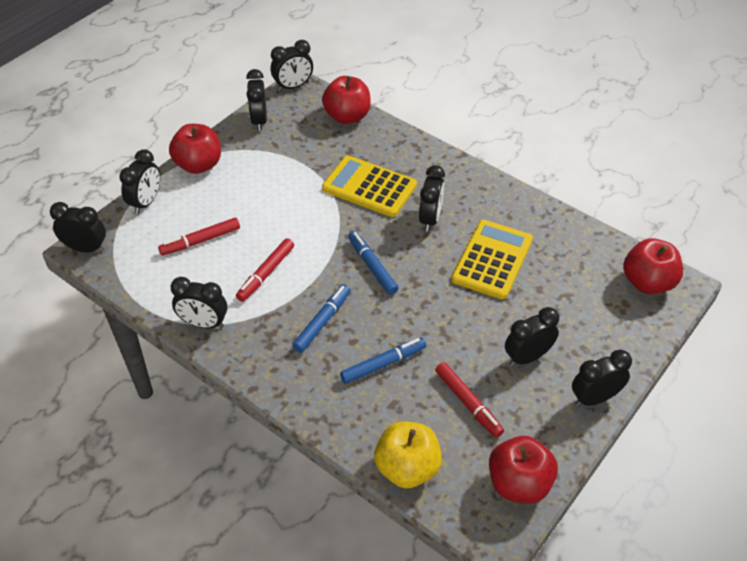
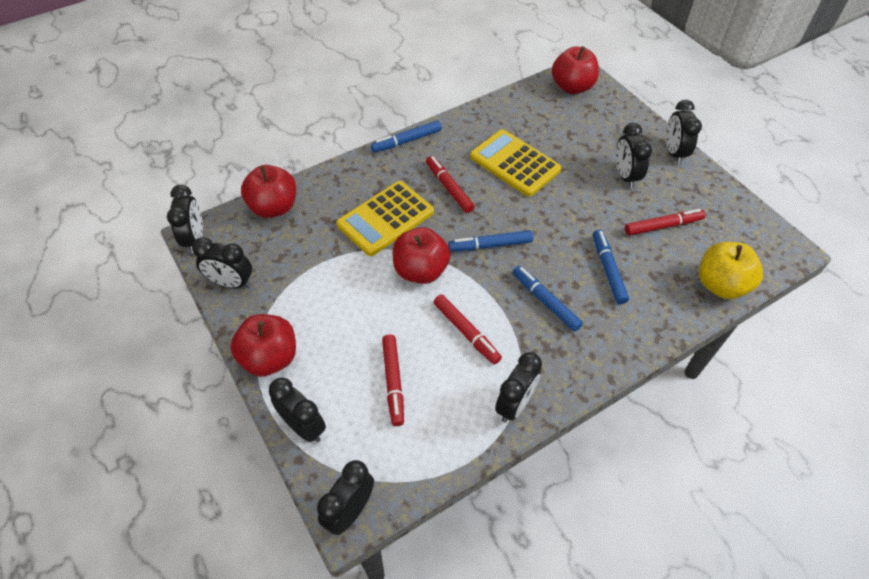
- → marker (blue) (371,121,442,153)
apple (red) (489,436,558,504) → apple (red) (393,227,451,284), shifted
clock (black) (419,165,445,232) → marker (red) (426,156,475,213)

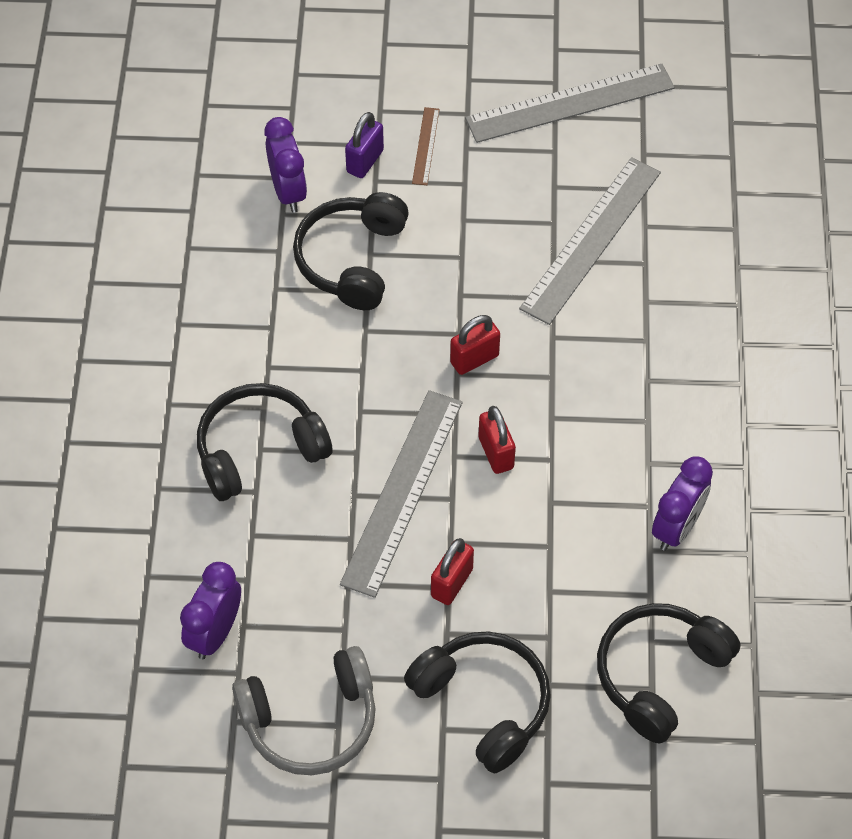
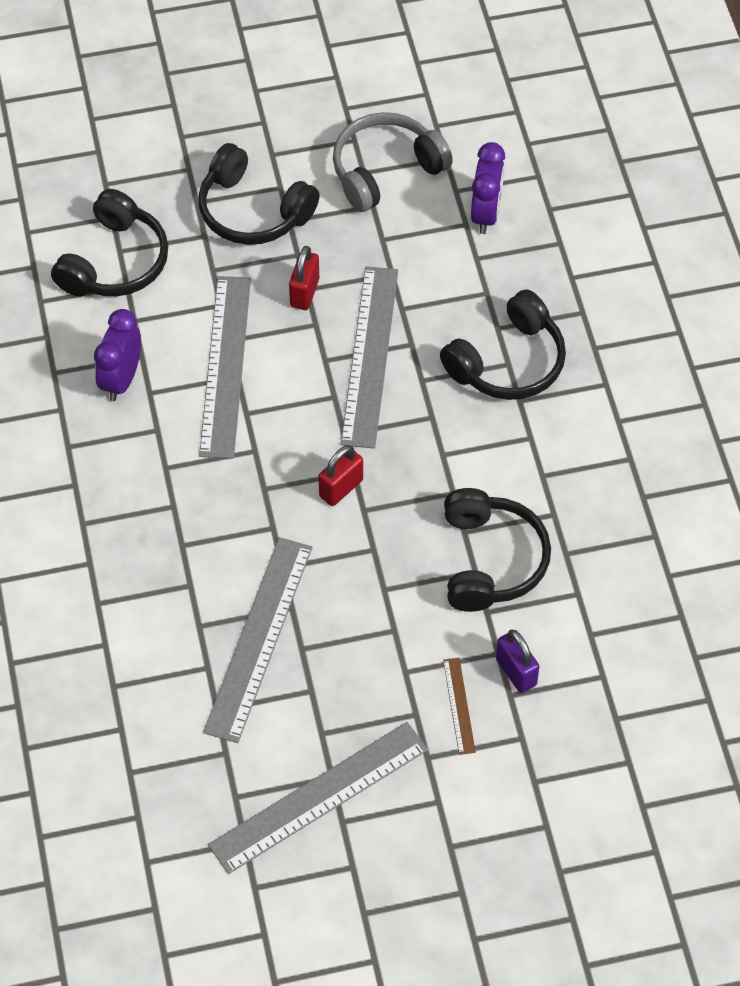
- → ruler (grey) (199,276,251,458)
padlock (purple) (345,112,384,178) → padlock (purple) (496,630,539,693), 45 degrees counterclockwise
clock (purple) (265,117,307,213) → -
padlock (red) (478,406,516,474) → -

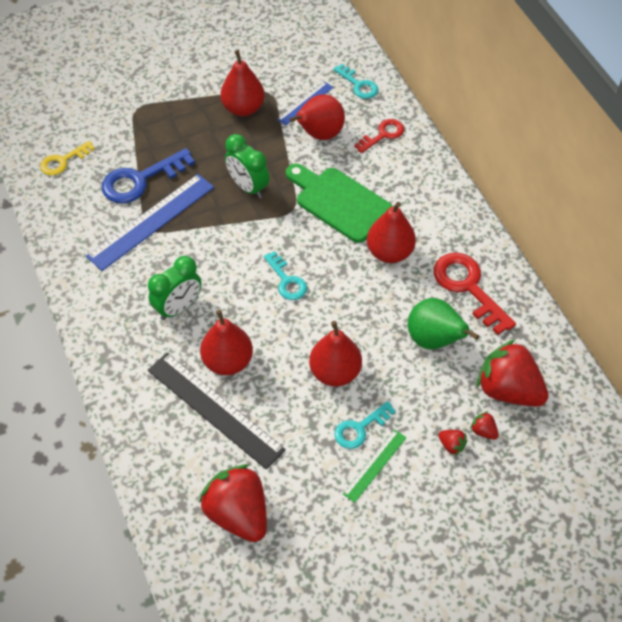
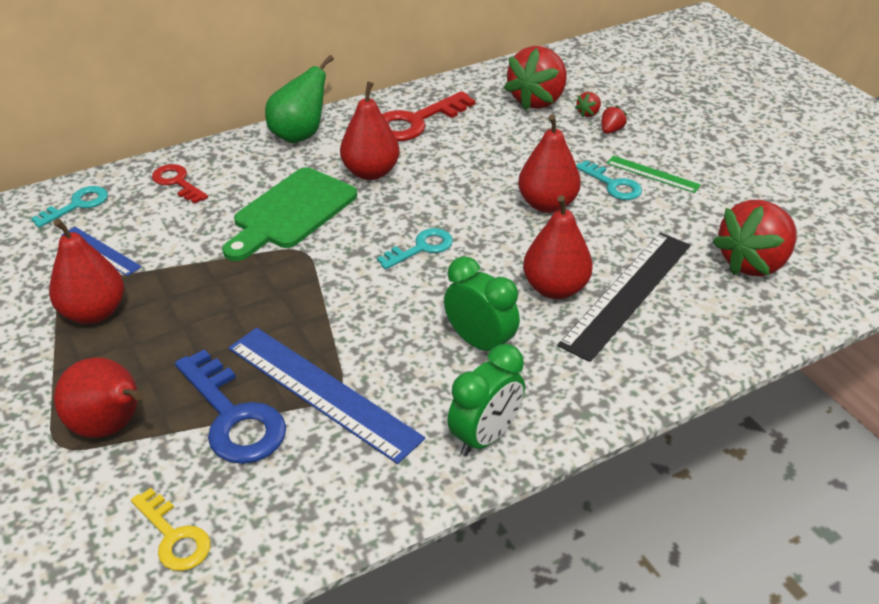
pear (red) (289,94,345,140) → pear (red) (54,357,143,438), shifted
pear (green) (408,298,479,349) → pear (green) (265,55,334,143), shifted
clock (green) (225,134,269,198) → clock (green) (447,344,525,456), shifted

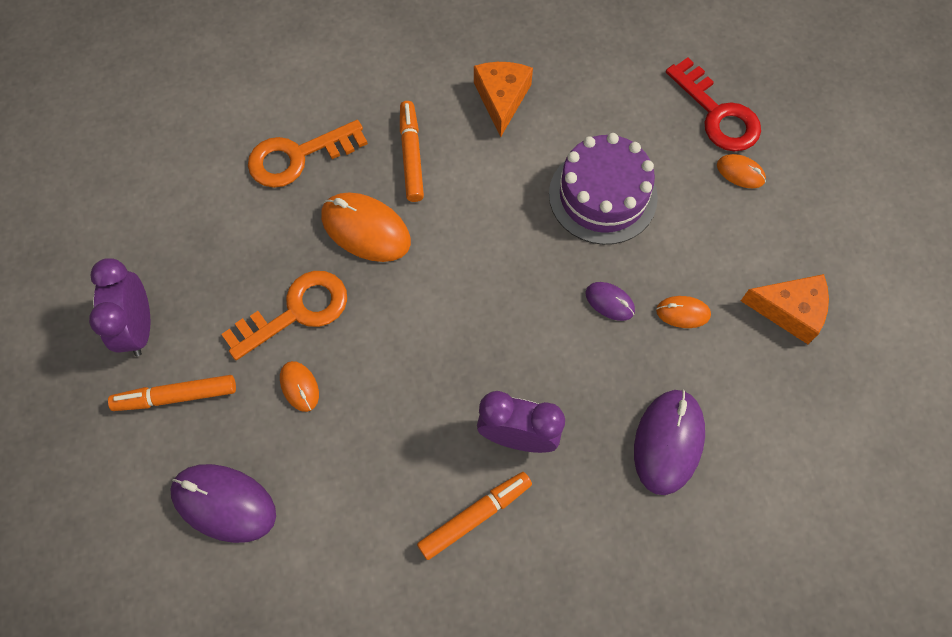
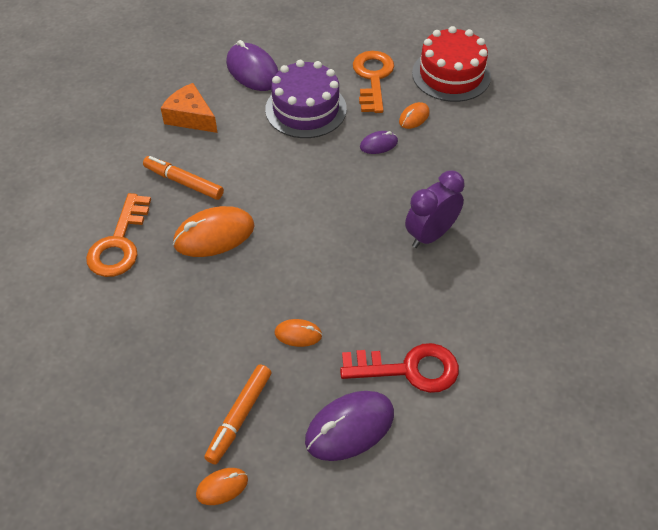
mouse (orange) (717,154,766,188) → mouse (orange) (196,468,248,505), shifted
mouse (purple) (634,389,705,495) → mouse (purple) (226,40,279,91), shifted
key (red) (666,57,761,152) → key (red) (340,343,459,393), shifted
key (orange) (221,271,347,360) → key (orange) (353,51,394,113), shifted
cheese (orange) (741,274,829,344) → cake (red) (412,26,491,102)
clock (purple) (89,258,150,356) → -
marker (orange) (417,472,532,560) → -

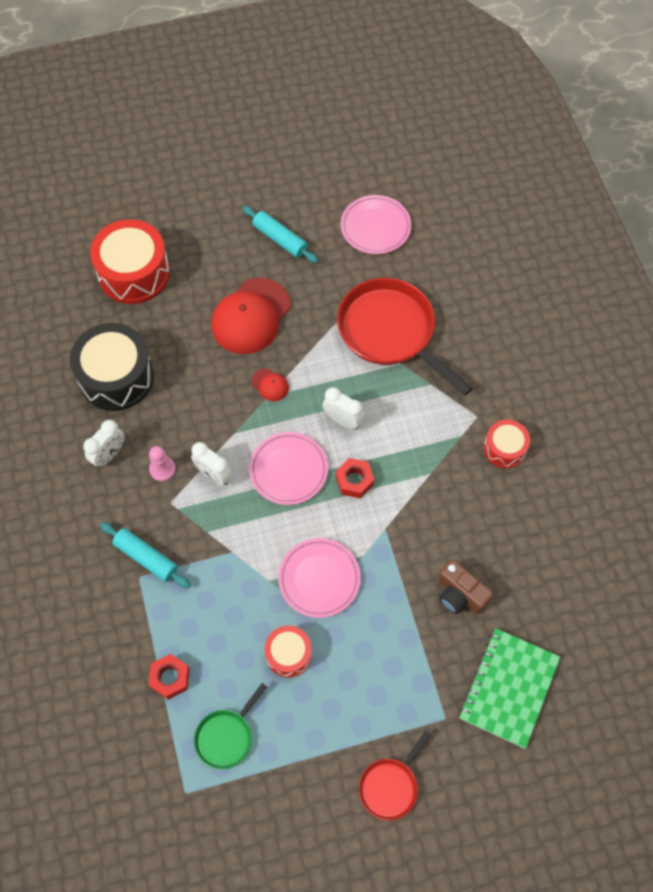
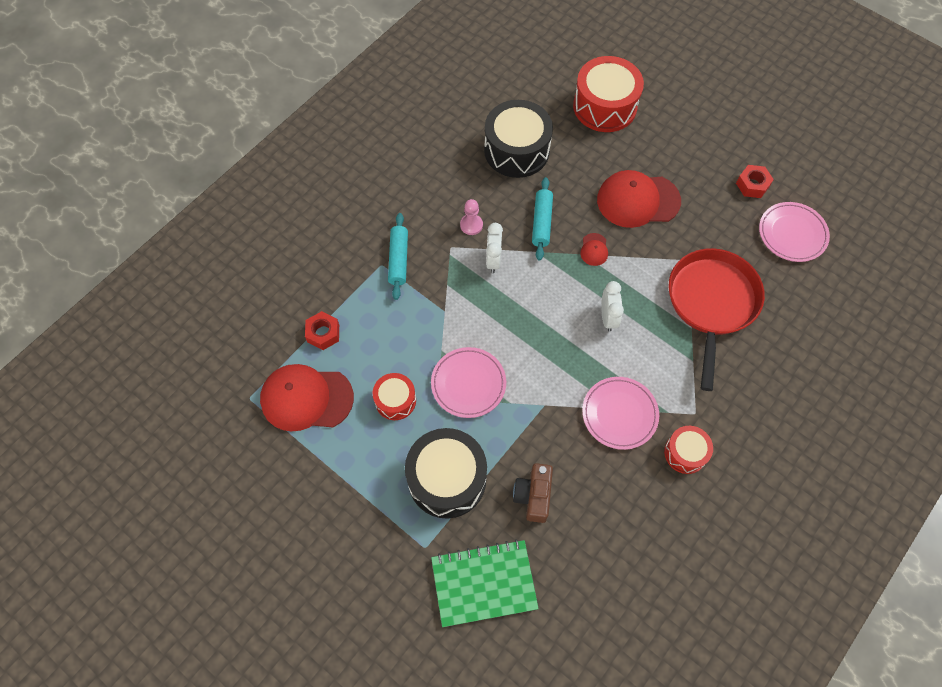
pan (green) (194,683,267,769) → cap (red) (260,364,354,431)
- → drum (black) (405,428,487,519)
rolling pin (turquoise) (242,206,318,263) → rolling pin (turquoise) (532,177,553,260), shifted
plate (pink) (249,432,328,505) → plate (pink) (582,377,659,450), shifted
nut (red) (336,458,374,499) → nut (red) (736,165,774,198), shifted
clock (white) (84,420,124,467) → -
pan (red) (359,731,431,821) → -

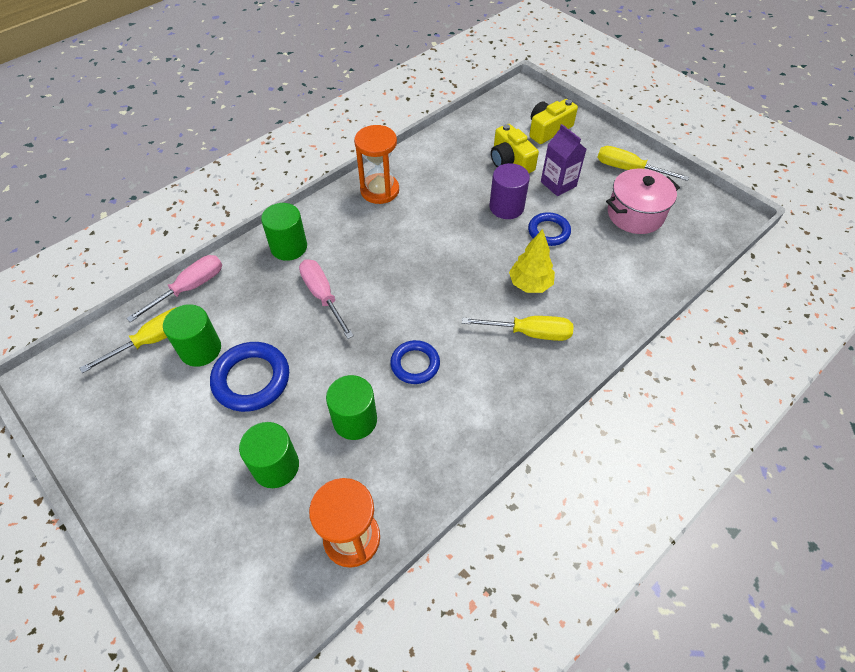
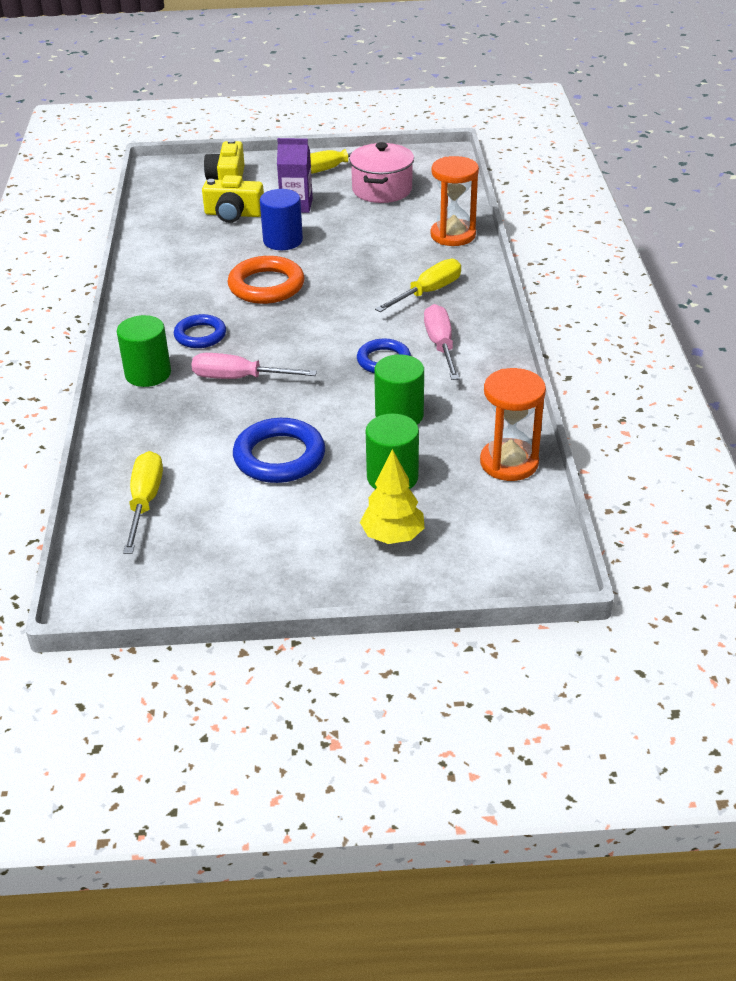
ring (blue) (528,212,571,246) → ring (blue) (174,314,226,348), shifted
- → ring (orange) (227,256,304,304)
cylinder (purple) (490,163,530,219) → cylinder (blue) (260,189,303,250)
tree (yellow) (509,229,555,293) → tree (yellow) (360,449,425,544), shifted
screwdriver (pink) (126,255,222,323) → screwdriver (pink) (424,304,460,380), shifted
hourglass (orange) (354,125,399,204) → hourglass (orange) (431,156,479,246), shifted
cylinder (green) (163,304,221,367) → -

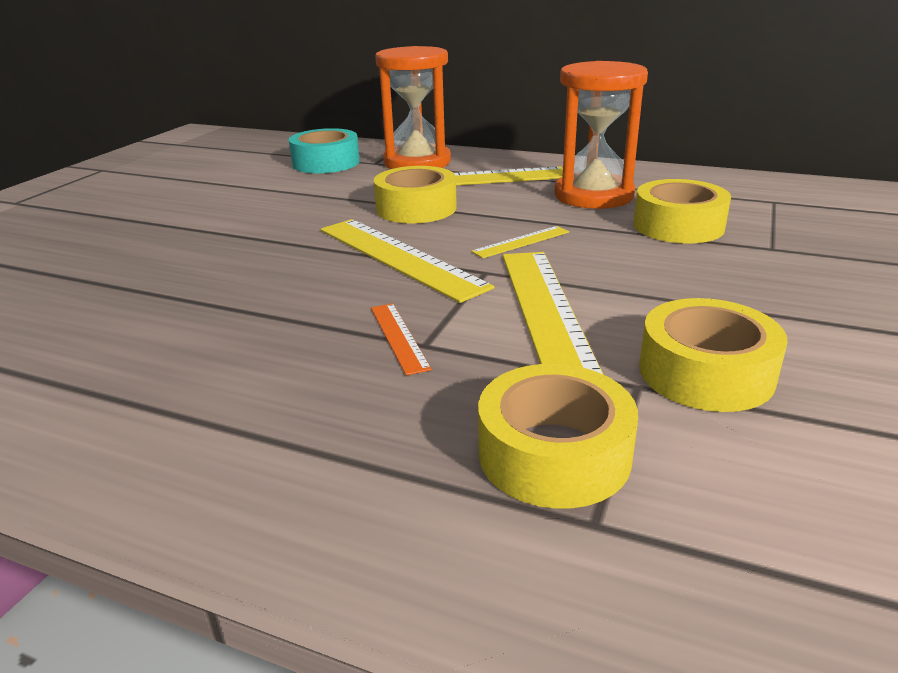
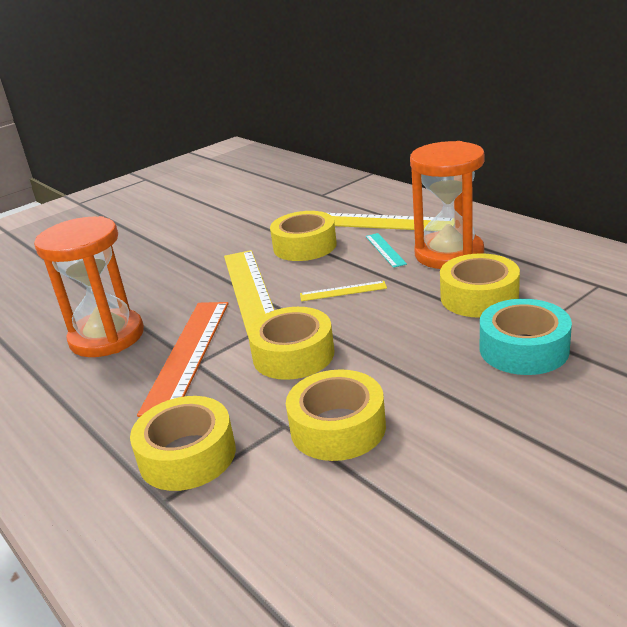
hourglass (orange) (375,46,451,169) → hourglass (orange) (34,216,144,357), shifted
ruler (orange) (371,303,432,376) → ruler (orange) (137,302,229,417), x2.08
ruler (yellow) (502,252,604,375) → tape (yellow) (248,307,334,380)
- → ruler (turquoise) (366,233,407,268)
tape (turquoise) (289,128,360,173) → tape (turquoise) (480,299,572,375), shifted

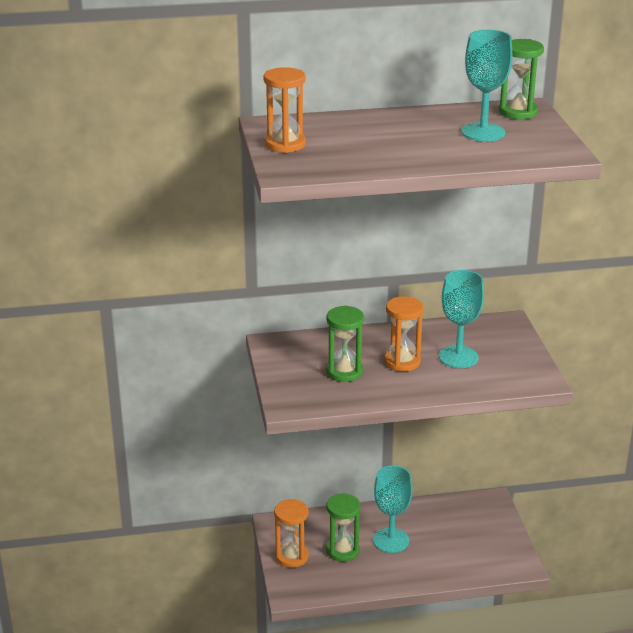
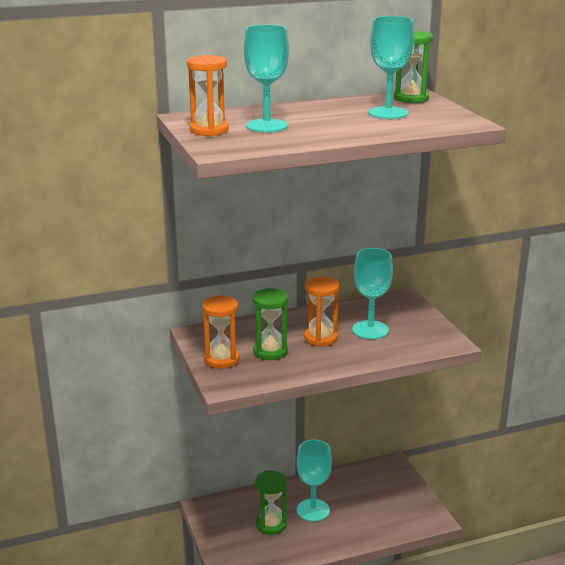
hourglass (orange) (274,499,309,568) → hourglass (orange) (202,295,239,369), shifted
- → goblet (turquoise) (244,25,289,132)

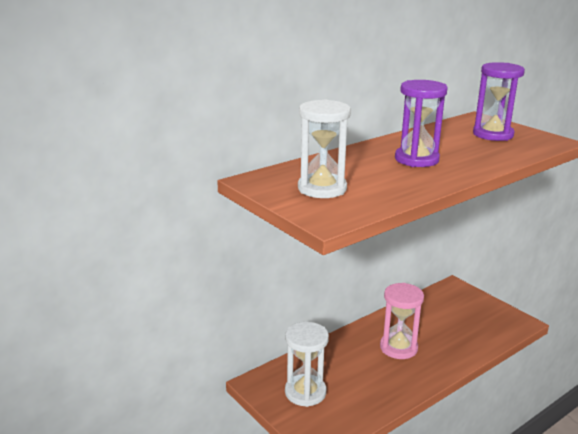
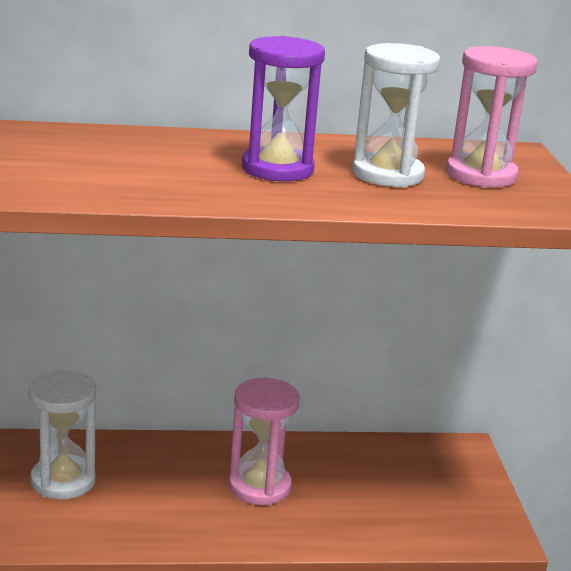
hourglass (white) (298,100,351,198) → hourglass (white) (352,43,440,187), shifted
hourglass (purple) (473,62,525,141) → hourglass (pink) (446,46,537,188)

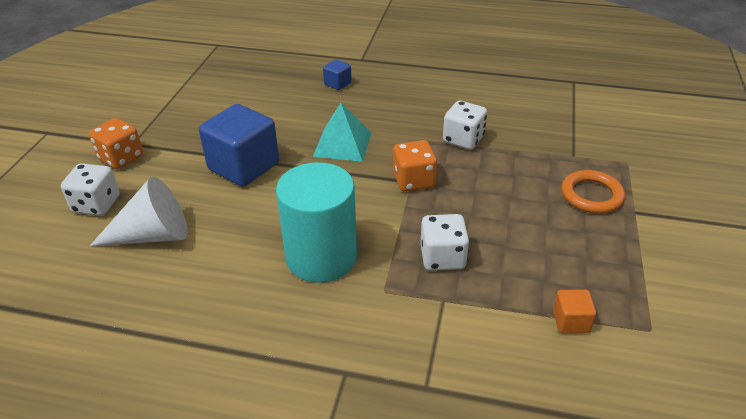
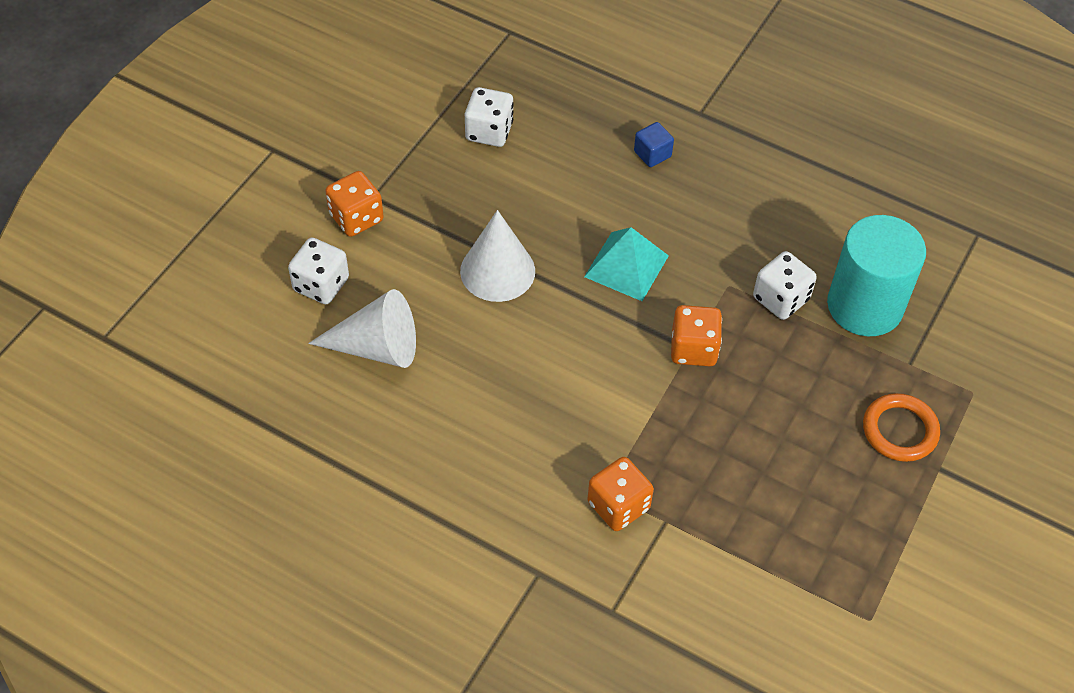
cube (blue) (199,104,279,187) → cone (white) (460,210,535,302)
dice (white) (420,214,469,271) → dice (white) (465,87,514,147), shifted
- → dice (orange) (588,457,654,531)
cylinder (turquoise) (276,162,357,283) → cylinder (turquoise) (827,215,926,336), shifted
cube (orange) (553,290,596,333) → -

